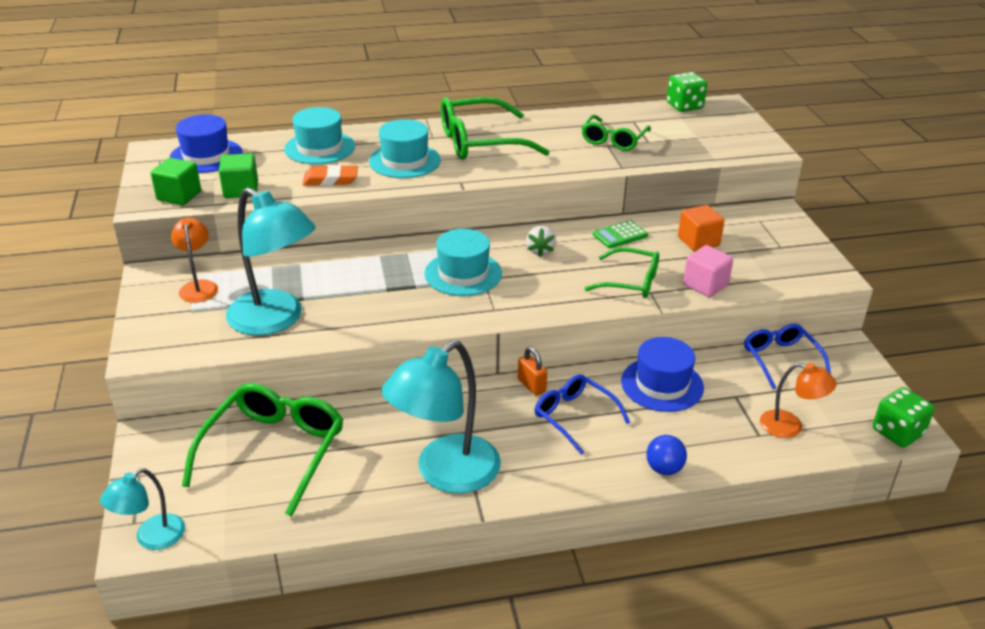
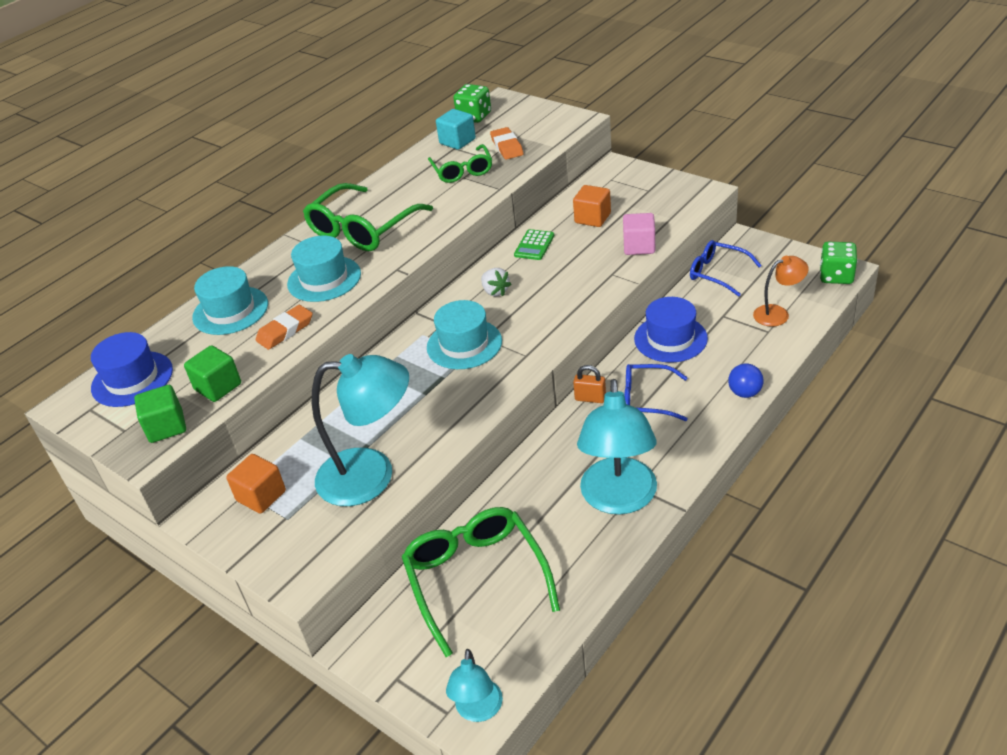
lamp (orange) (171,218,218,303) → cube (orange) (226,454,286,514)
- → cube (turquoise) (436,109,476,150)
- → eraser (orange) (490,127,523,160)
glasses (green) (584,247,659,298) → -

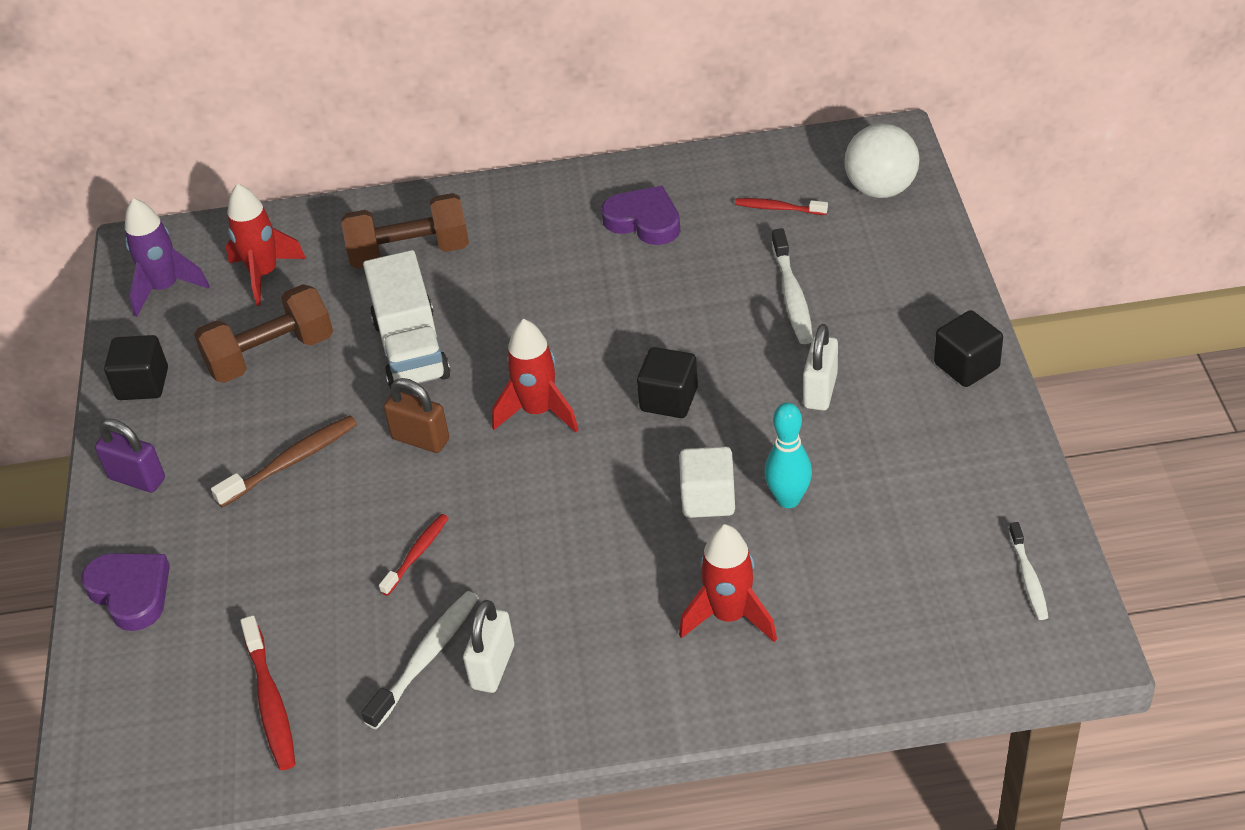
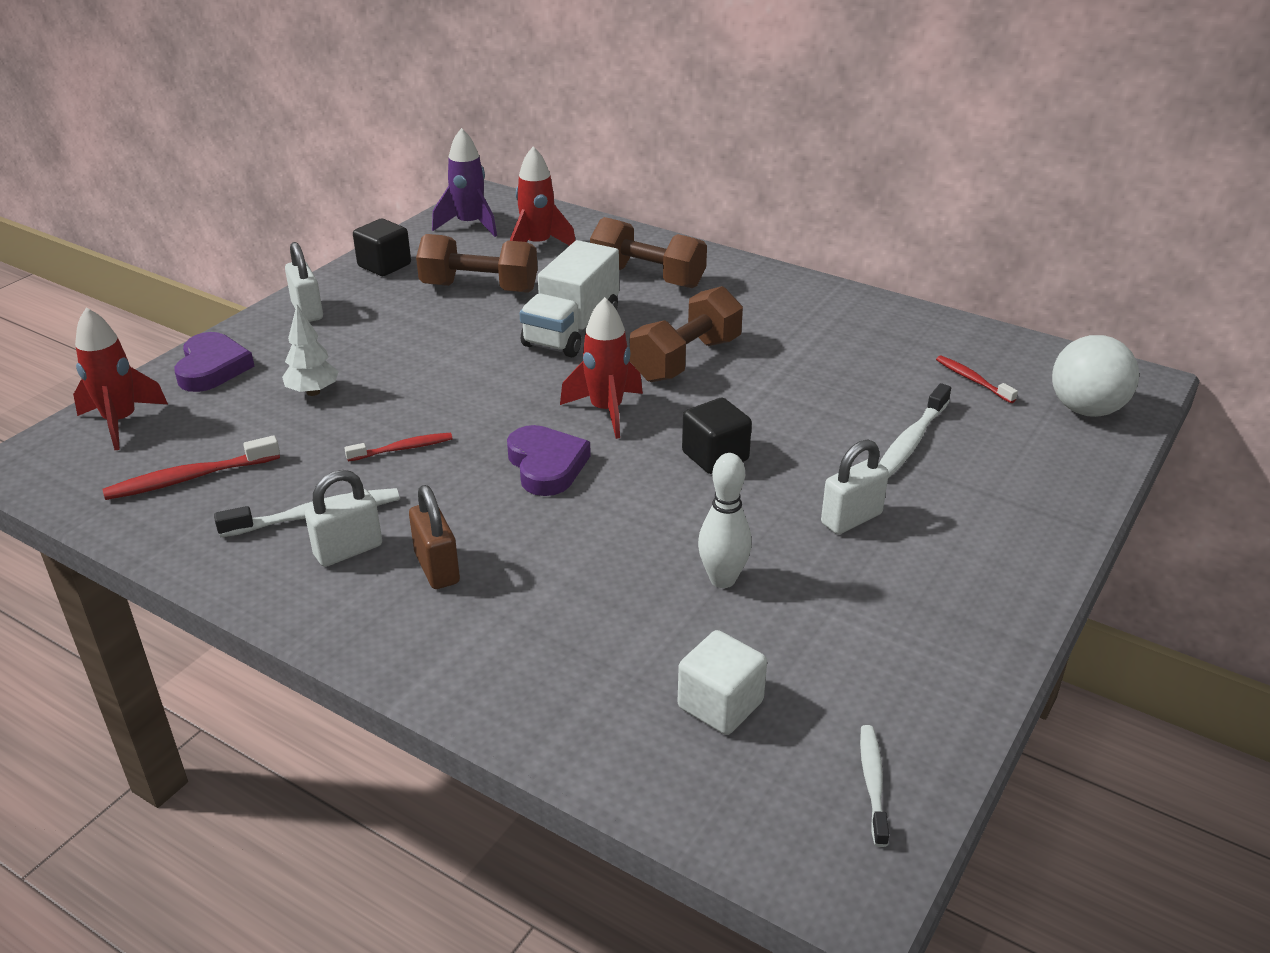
rocket (red) (679,524,777,642) → rocket (red) (73,307,168,450), shifted
toothbrush (red) (240,615,295,770) → toothbrush (red) (103,435,280,500), 45 degrees clockwise
- → tree (white) (282,305,339,396)
padlock (purple) (95,419,165,493) → padlock (white) (285,242,323,322)
padlock (brown) (384,378,449,453) → padlock (brown) (409,485,460,589), shifted
heart (purple) (601,186,680,245) → heart (purple) (507,425,591,496), shifted
- → dumbbell (brown) (630,286,743,382)
cube (white) (679,446,735,518) → cube (white) (678,630,767,735), shifted
bowling pin (turquoise) (764,402,812,508) → bowling pin (white) (698,453,752,588)
toothbrush (white) (1009,522,1049,620) → toothbrush (white) (860,725,889,847), 150 degrees clockwise
toothbrush (brown) (211,415,357,507) → -
cube (black) (934,310,1003,387) → -

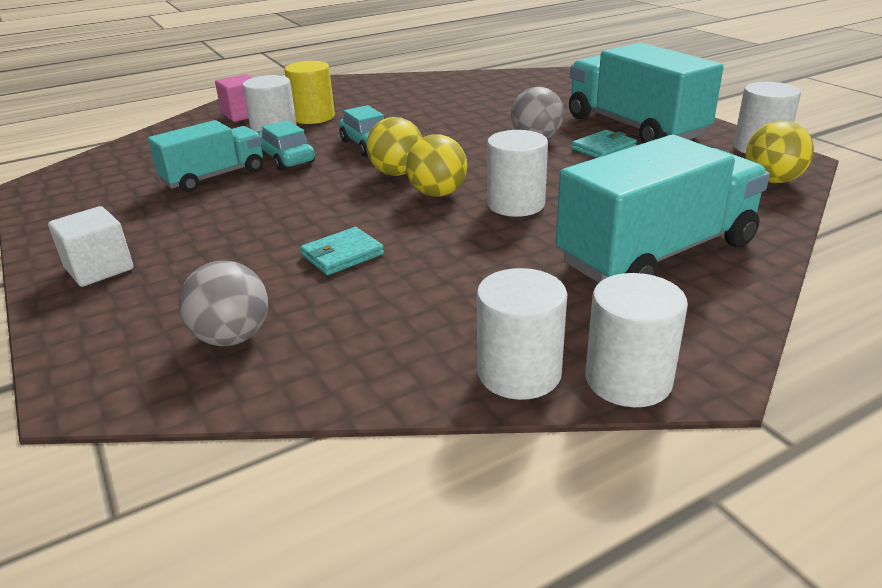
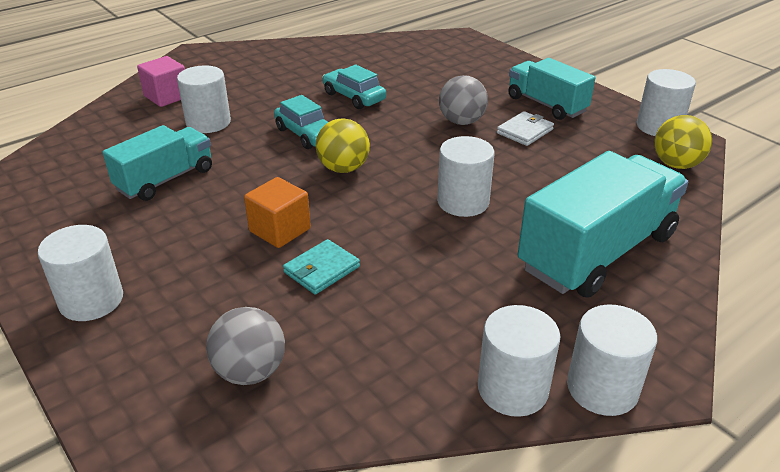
cube (white) (48,206,133,287) → cylinder (white) (38,225,123,321)
- → cube (orange) (244,177,311,248)
car (turquoise) (257,120,315,171) → car (turquoise) (322,65,386,109), shifted
wallet (turquoise) (572,130,637,158) → wallet (white) (497,111,554,146)
truck (turquoise) (569,42,724,143) → truck (turquoise) (508,58,595,120), x0.61
cylinder (yellow) (285,61,335,124) → -
ball (yellow) (406,135,467,197) → -

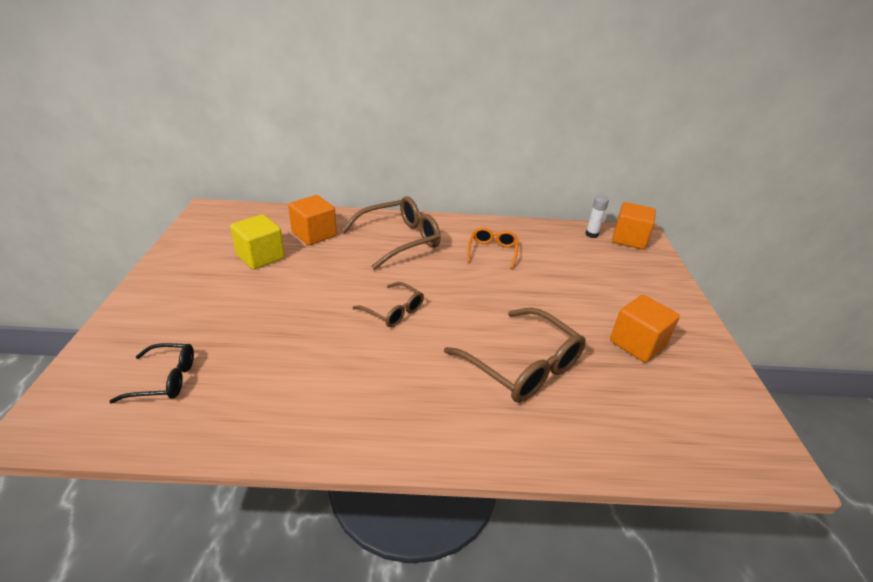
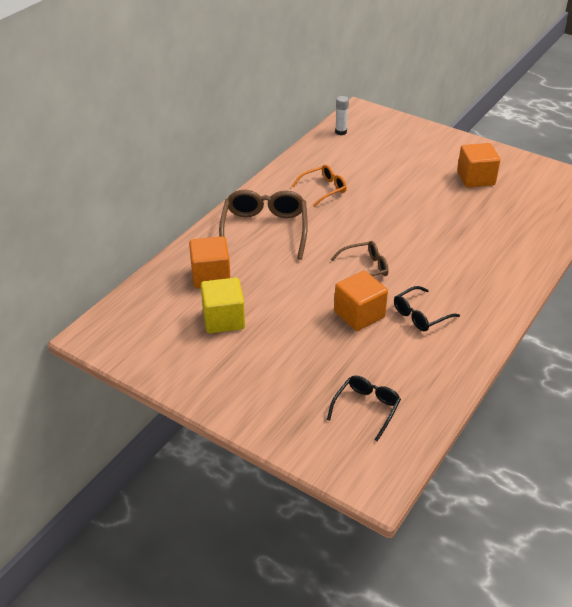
glasses (orange) (467,227,518,269) → glasses (orange) (292,165,347,207), 105 degrees clockwise
cube (orange) (612,202,656,249) → cube (orange) (334,271,388,331), shifted
- → glasses (black) (394,286,460,331)
glasses (brown) (444,308,586,402) → -

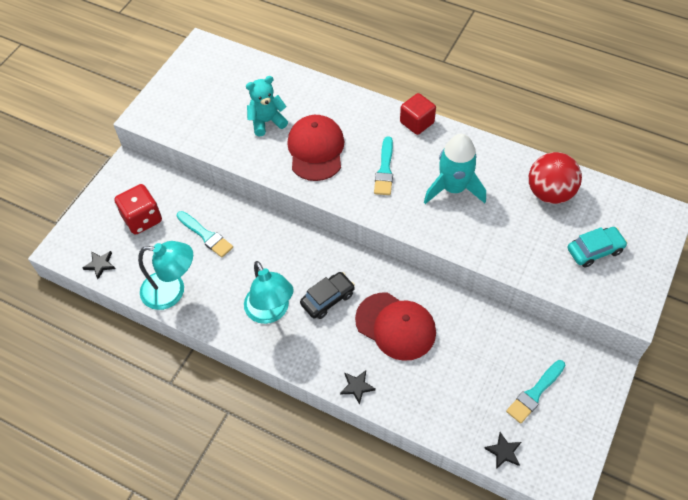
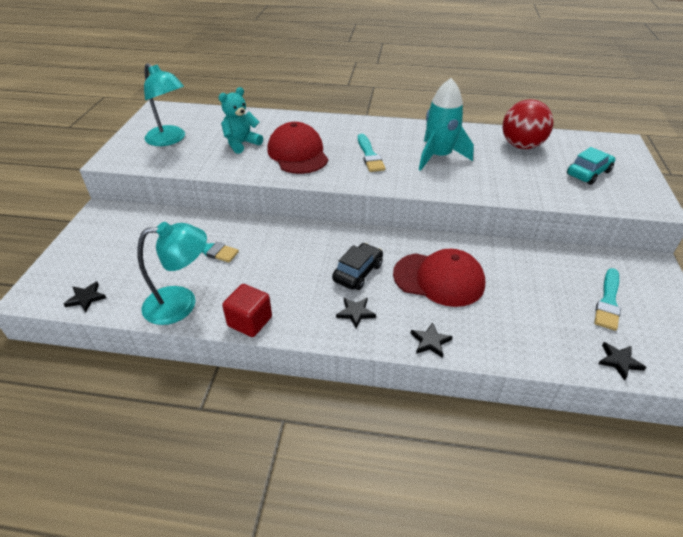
lamp (turquoise) (244,261,294,324) → lamp (turquoise) (144,63,185,146), shifted
cube (red) (400,93,436,135) → cube (red) (222,284,272,337), shifted
- → star (black) (336,297,376,329)
dice (red) (114,184,162,235) → -

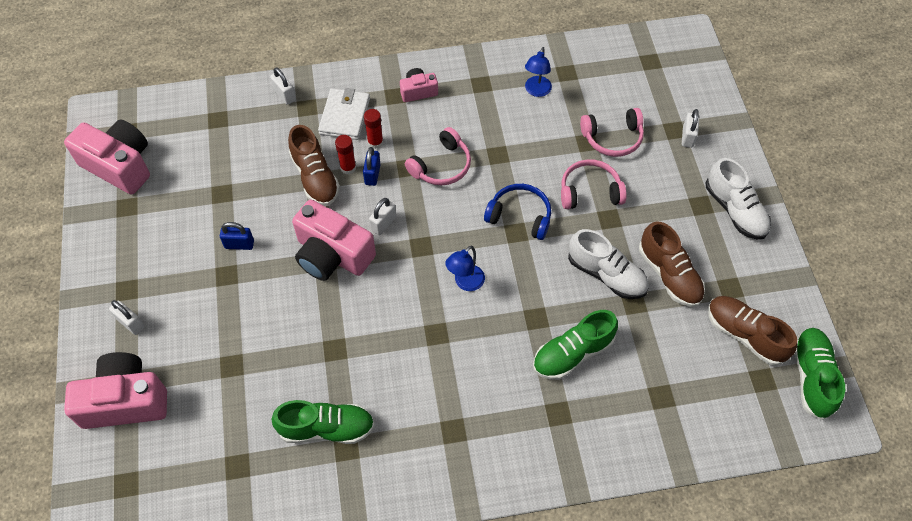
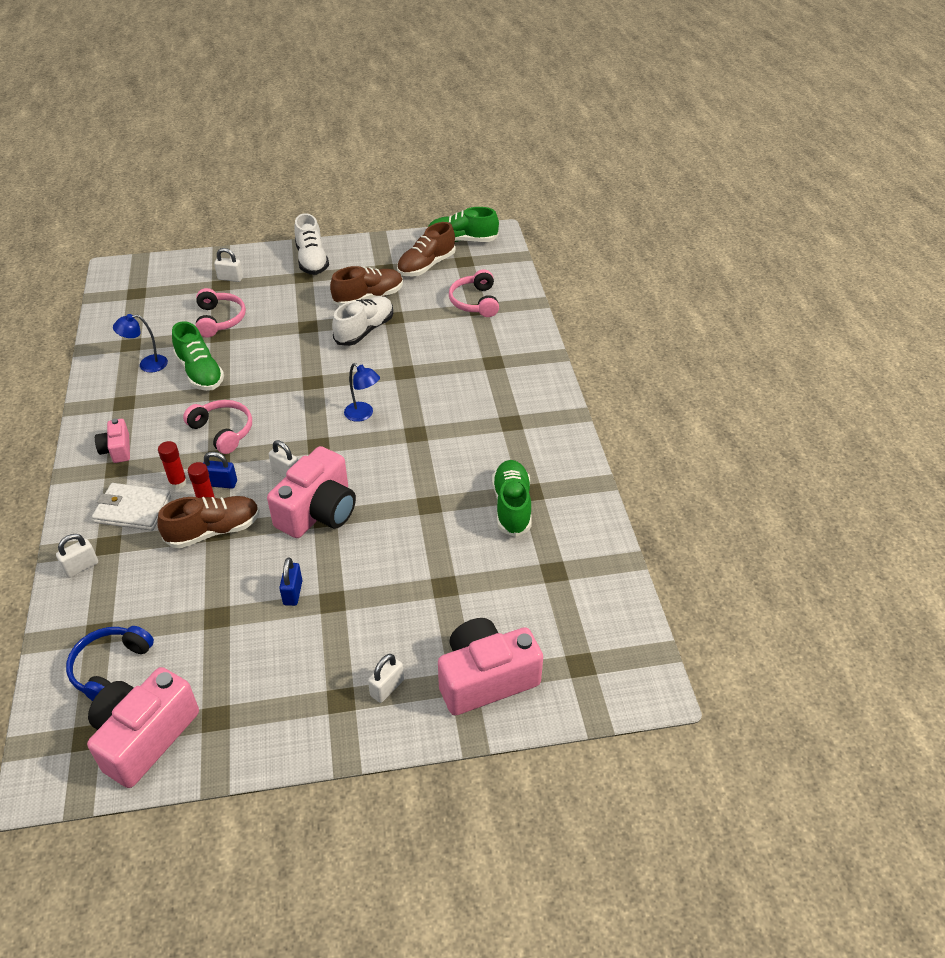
headphones (blue) (484,184,551,240) → headphones (blue) (66,626,154,701), shifted
lamp (blue) (525,47,552,97) → lamp (blue) (113,314,168,373), 150 degrees clockwise
shoe (green) (533,310,618,380) → shoe (green) (172,321,224,391), shifted
shoe (white) (706,158,771,239) → shoe (white) (294,213,329,275), 105 degrees clockwise
camera (pink) (64,352,167,429) → camera (pink) (438,618,543,716), 75 degrees clockwise
headphones (pink) (561,159,627,209) → headphones (pink) (449,269,499,317), shifted

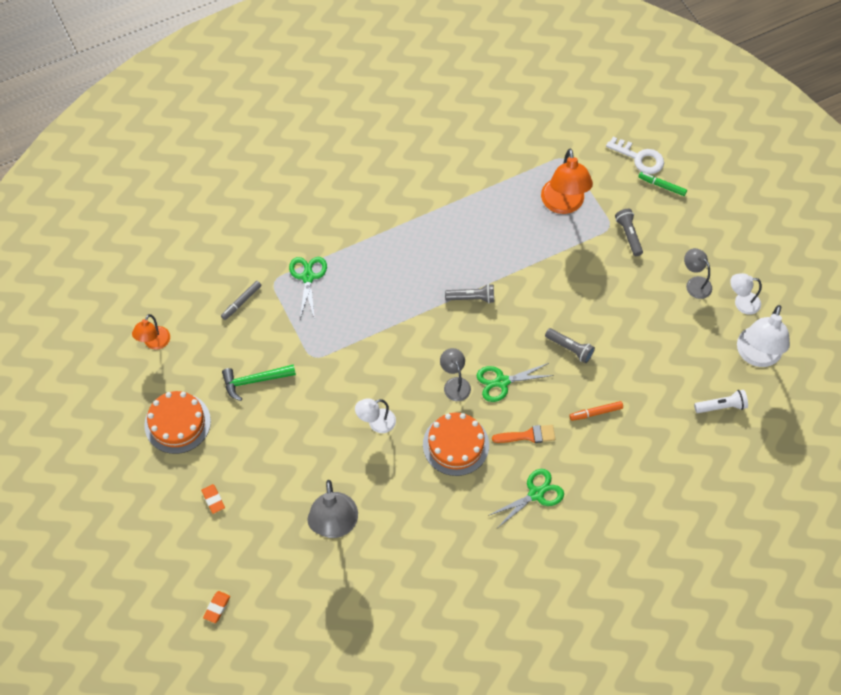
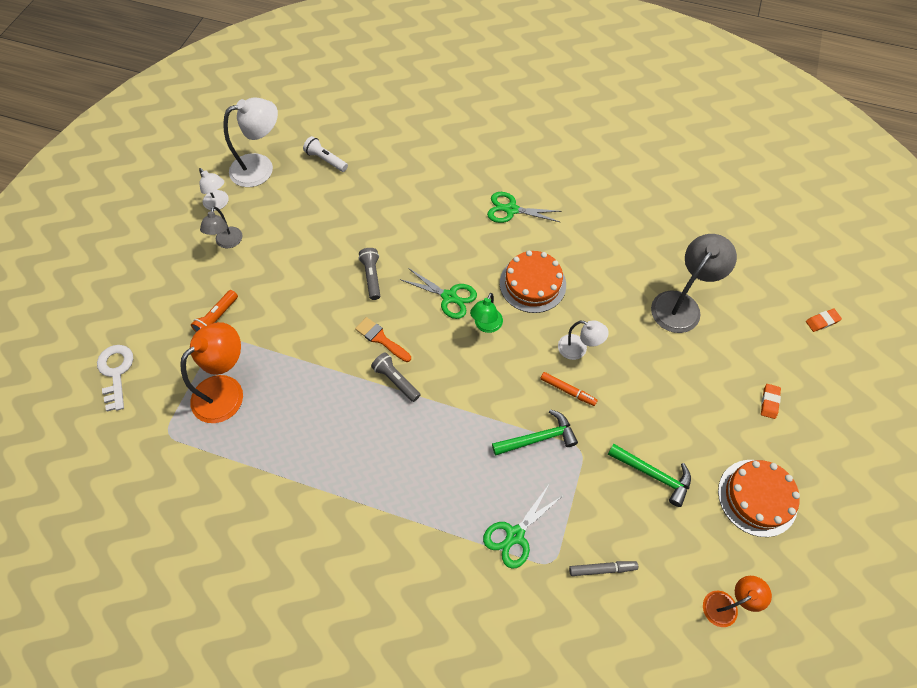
flashlight (grey) (615,209,643,256) → flashlight (orange) (191,290,238,332)
brush (orange) (492,425,555,443) → brush (orange) (355,317,411,362), shifted
lamp (grey) (440,348,471,401) → lamp (green) (470,293,503,333)
- → hammer (green) (492,409,578,456)
marker (orange) (569,401,623,421) → marker (orange) (540,372,598,406), shifted
marker (green) (638,172,687,196) → -

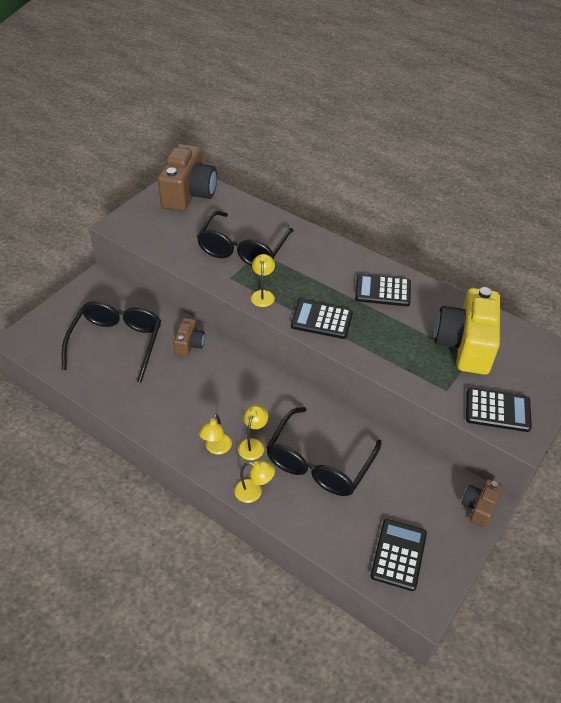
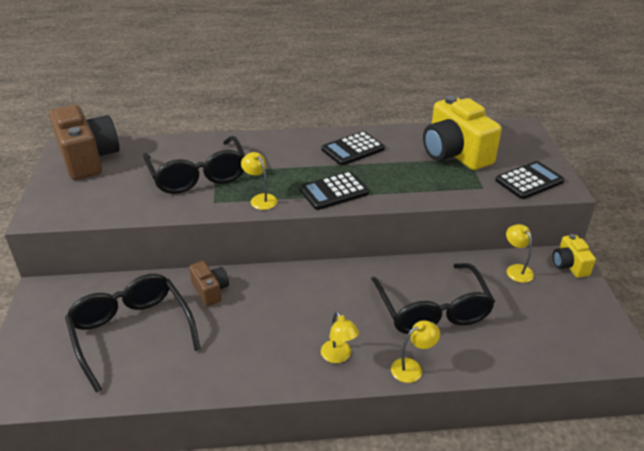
lamp (yellow) (238,405,268,460) → lamp (yellow) (506,224,534,283), shifted
camera (brown) (462,479,503,528) → camera (yellow) (552,234,596,278)
calculator (black) (371,519,427,591) → -

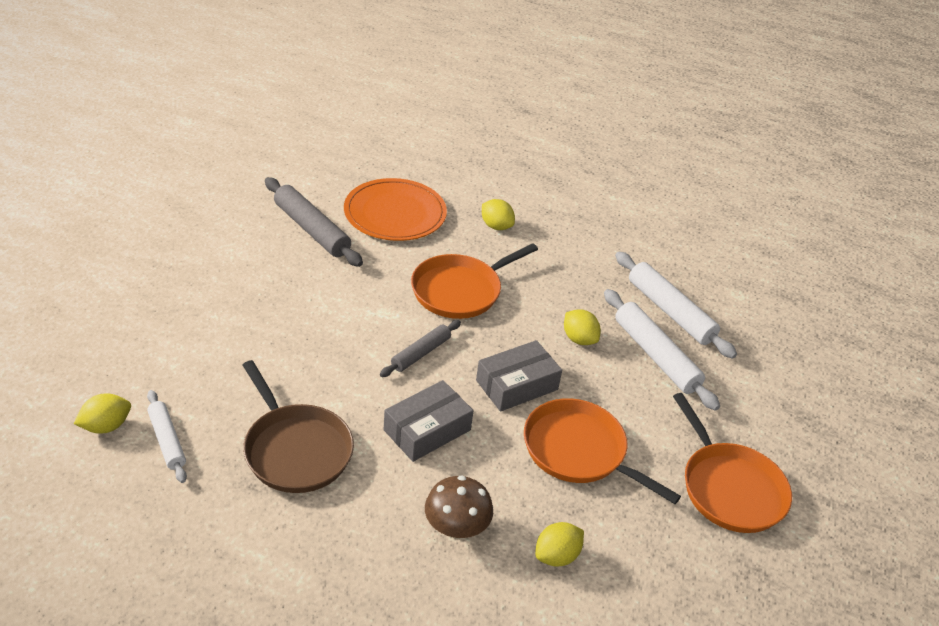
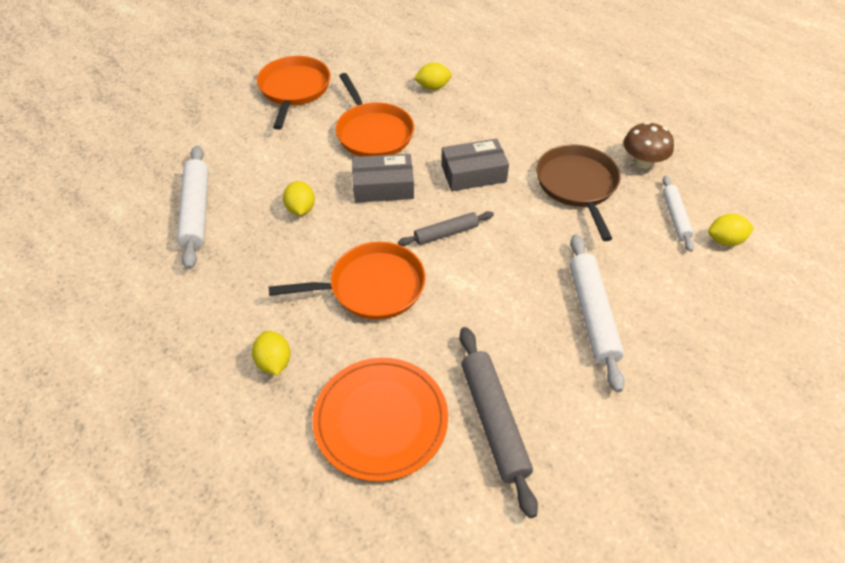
rolling pin (white) (604,289,720,411) → rolling pin (white) (569,234,625,392), shifted
mushroom (brown) (425,475,493,539) → mushroom (brown) (624,122,674,169), shifted

